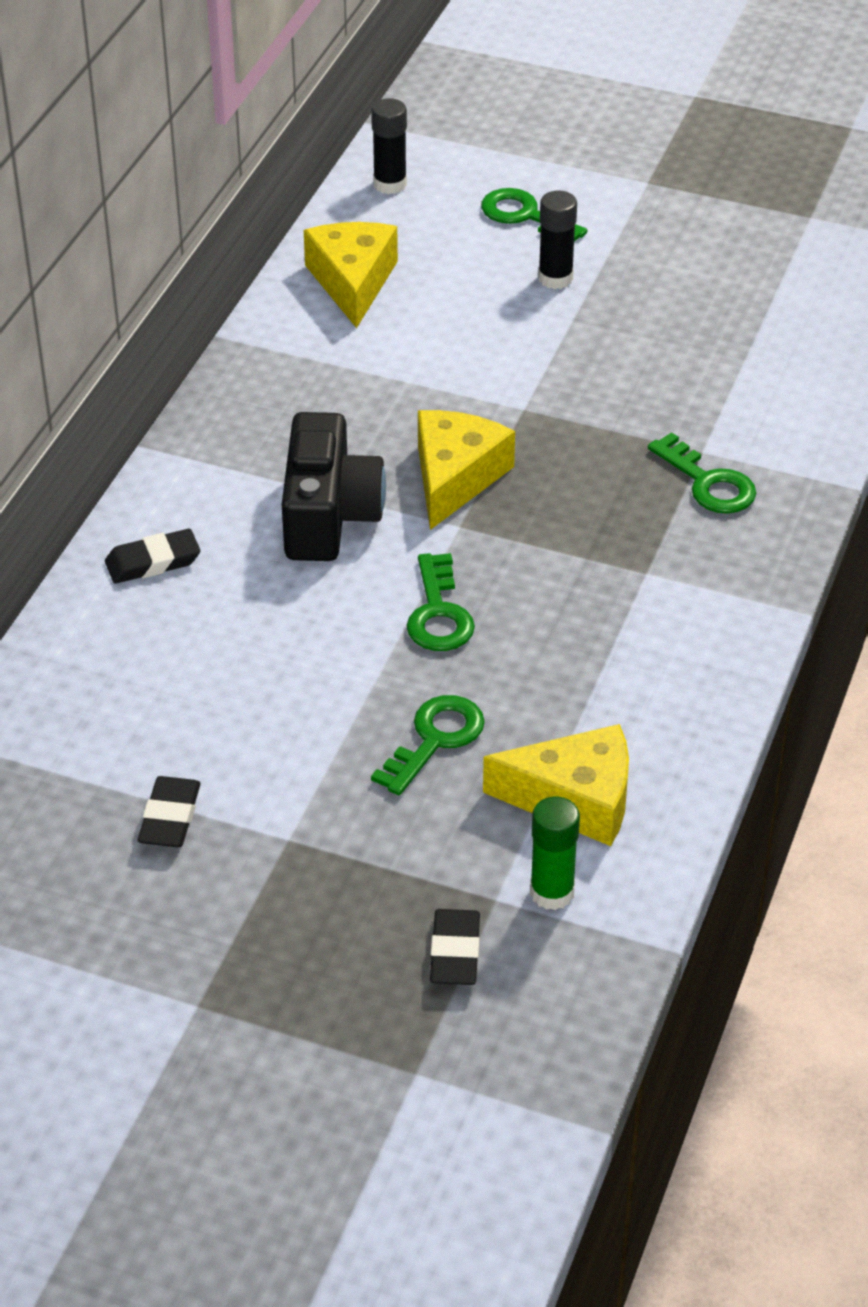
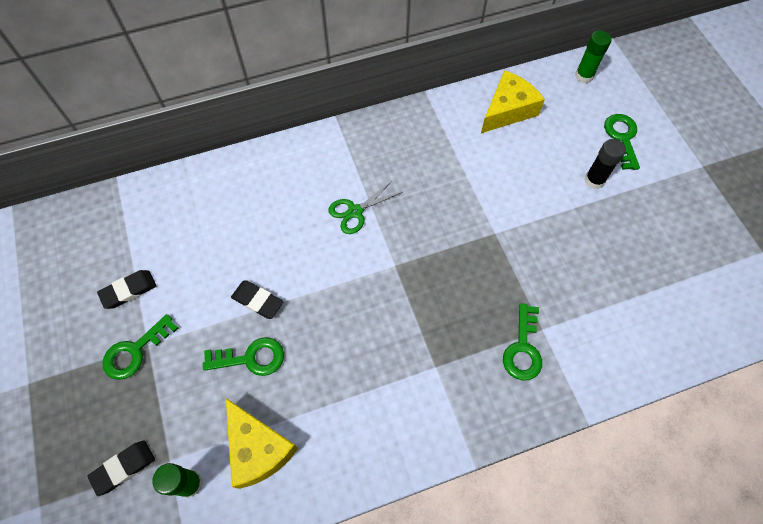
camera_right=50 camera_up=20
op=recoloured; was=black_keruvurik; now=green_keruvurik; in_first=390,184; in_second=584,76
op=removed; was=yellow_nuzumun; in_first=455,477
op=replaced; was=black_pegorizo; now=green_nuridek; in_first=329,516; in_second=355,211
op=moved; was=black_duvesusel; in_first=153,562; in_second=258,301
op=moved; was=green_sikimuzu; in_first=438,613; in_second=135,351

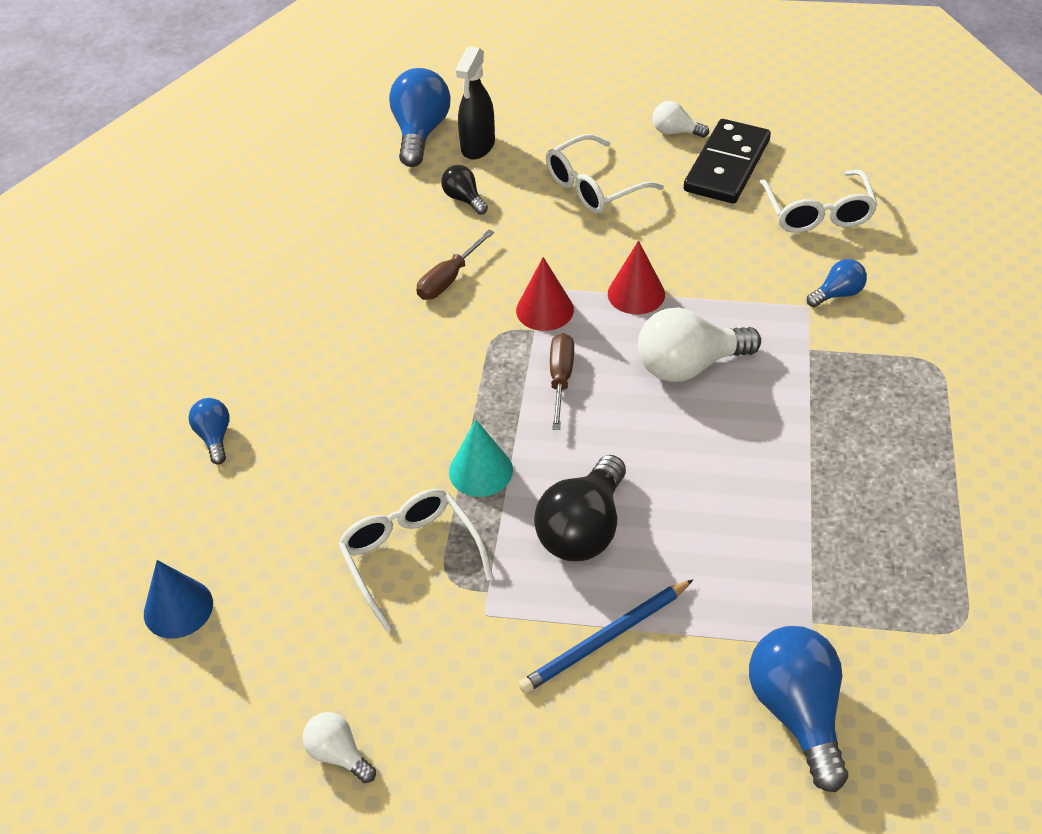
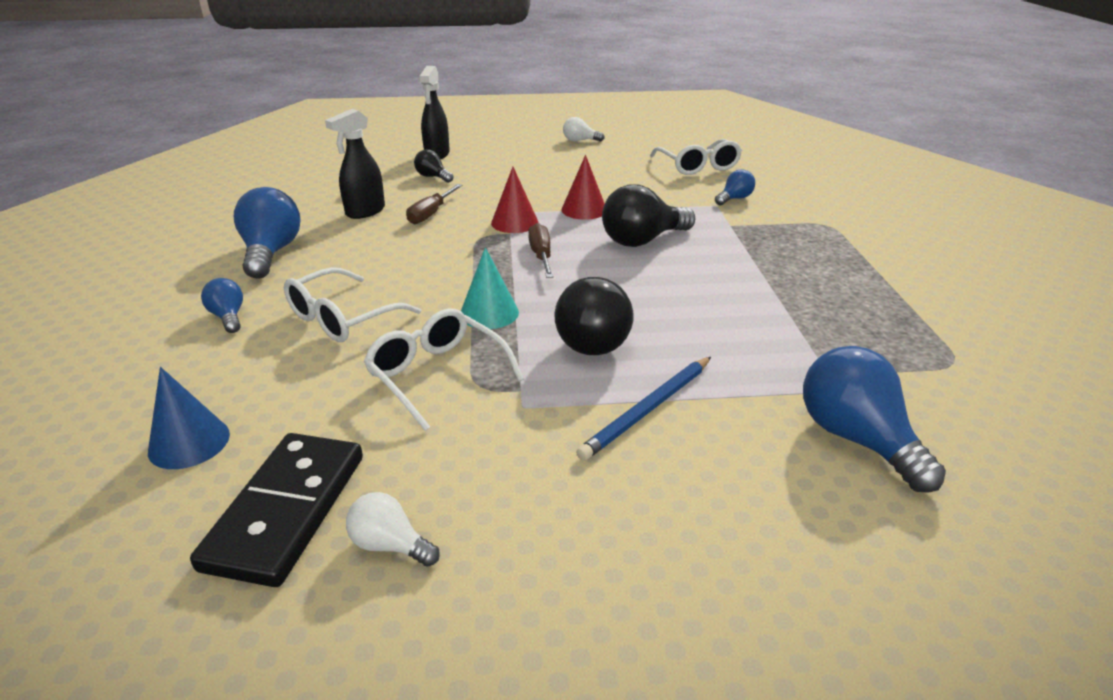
camera_right=-15 camera_up=-15
op=moved; was=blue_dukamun; in_first=420,133; in_second=271,253
op=moved; was=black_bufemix; in_first=726,165; in_second=286,510
op=moved; was=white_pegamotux; in_first=593,187; in_second=342,318
op=recoloured; was=white_dukamun; now=black_dukamun; in_first=689,365; in_second=642,240
op=added; now=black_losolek; in_second=365,212

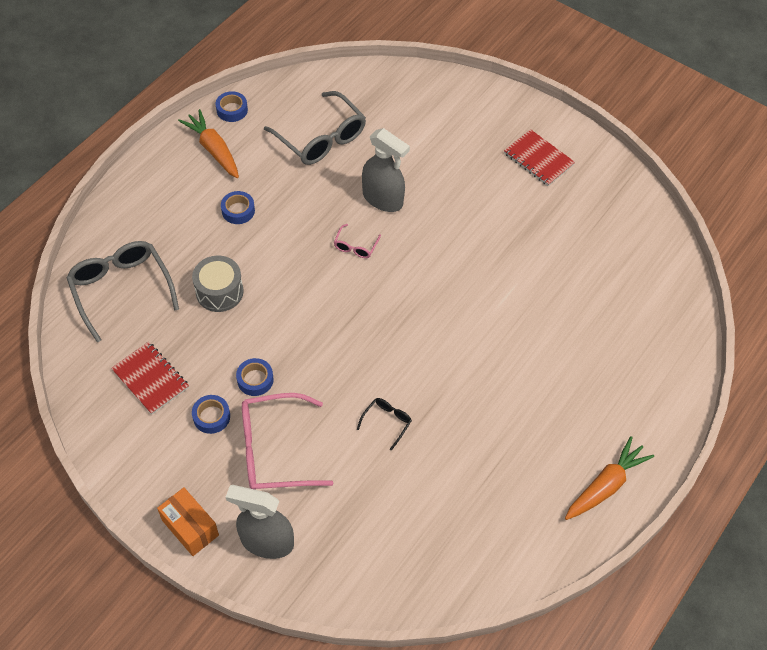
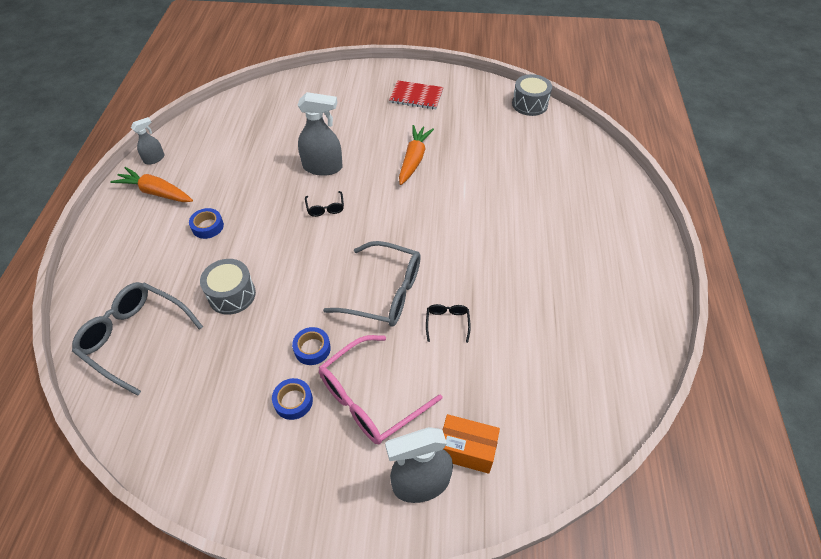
camera_right=-30 camera_up=-5
op=replaced; was=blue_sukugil; now=grey_losolek; in_first=232,110; in_second=154,159
op=moved; was=grey_pegamotux; in_first=321,138; in_second=384,292
op=recoloured; was=pink_pegamotux; now=black_pegamotux; in_first=356,246; in_second=325,208
op=removed; was=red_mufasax; in_first=150,379
op=moved; was=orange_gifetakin; in_first=605,485; in_second=414,159
op=moved; was=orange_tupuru; in_first=190,527; in_second=466,450
op=added; now=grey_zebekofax; in_second=529,104

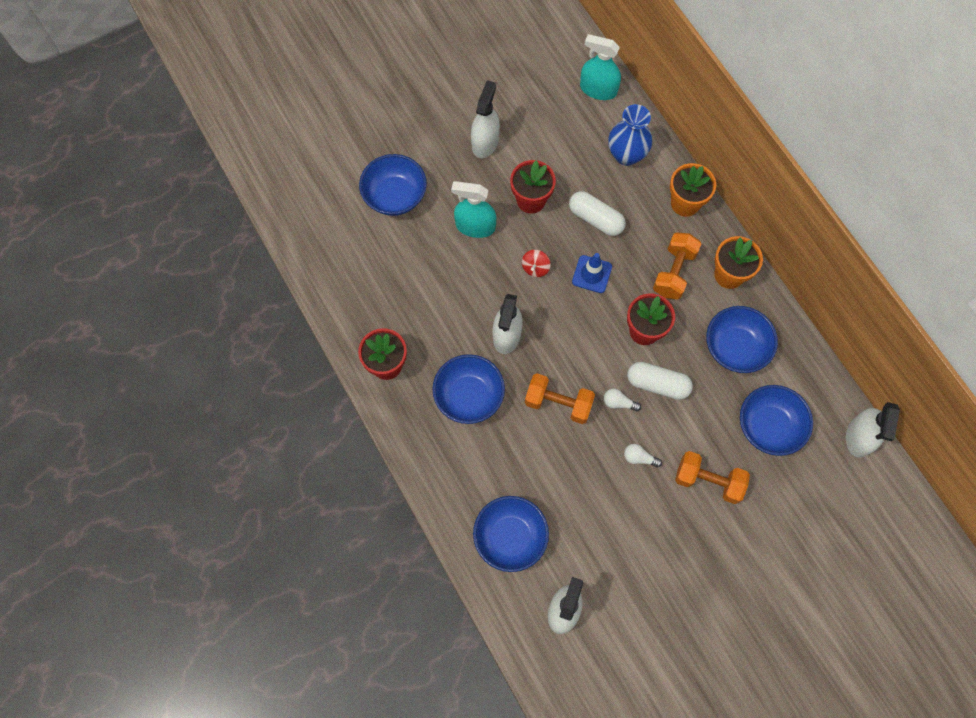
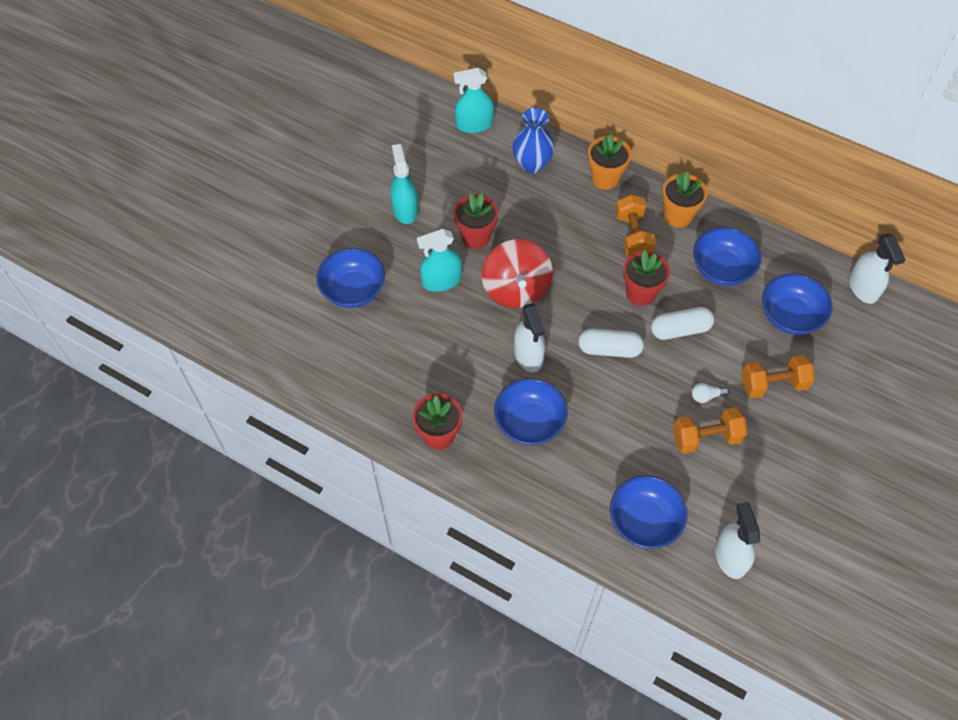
camera_right=-30 camera_up=-10
op=recoloured; was=white_losolek; now=turquoise_losolek; in_first=485,142; in_second=405,209
op=moved; was=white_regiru; in_first=595,219; in_second=609,349
op=resized; was=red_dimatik; in_first=535,268; in_second=516,288; ratio=2.39
op=removed; was=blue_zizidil; in_first=592,274
op=moved; was=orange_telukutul; in_first=558,403; in_second=706,437
op=removed; was=white_dukamun; in_first=618,403

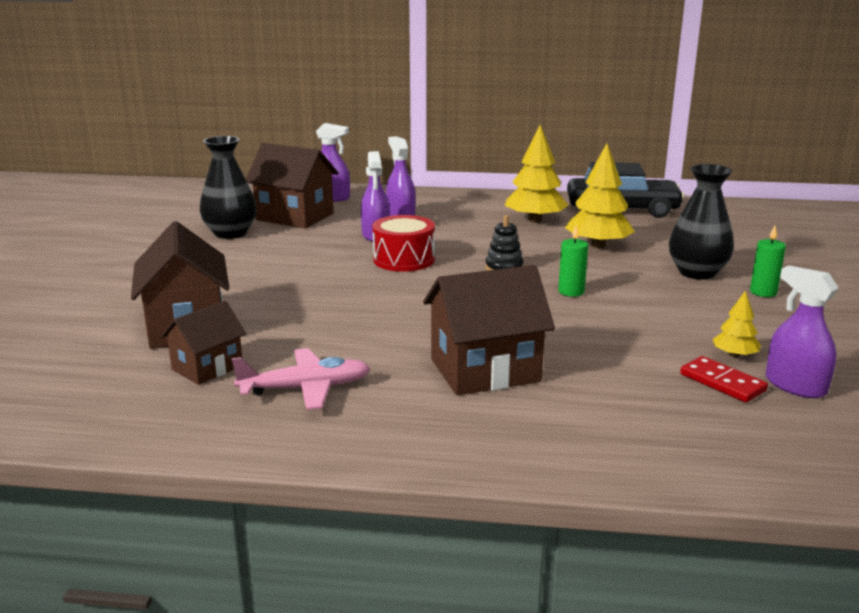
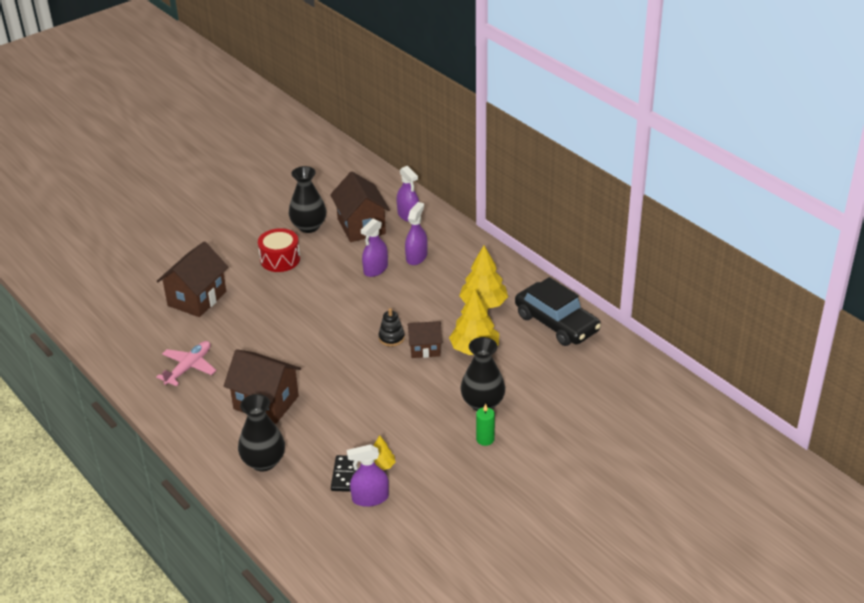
camera_right=45 camera_up=15
op=moved; was=red_zebekofax; in_first=404,260; in_second=280,259
op=removed; was=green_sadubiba; in_first=571,292
op=turned; was=purple_losolek; in_first=795,386; in_second=370,498; clockwise=-105
op=moved; was=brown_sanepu; in_first=207,368; in_second=425,349
op=turned; was=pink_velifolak; in_first=305,388; in_second=188,368; clockwise=-90
op=recoloured; was=red_bufemix; now=black_bufemix; in_first=722,382; in_second=344,475
op=added; now=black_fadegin; in_second=263,462

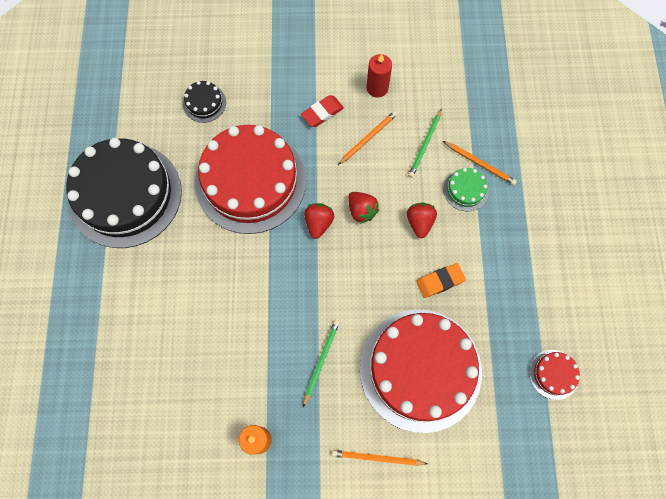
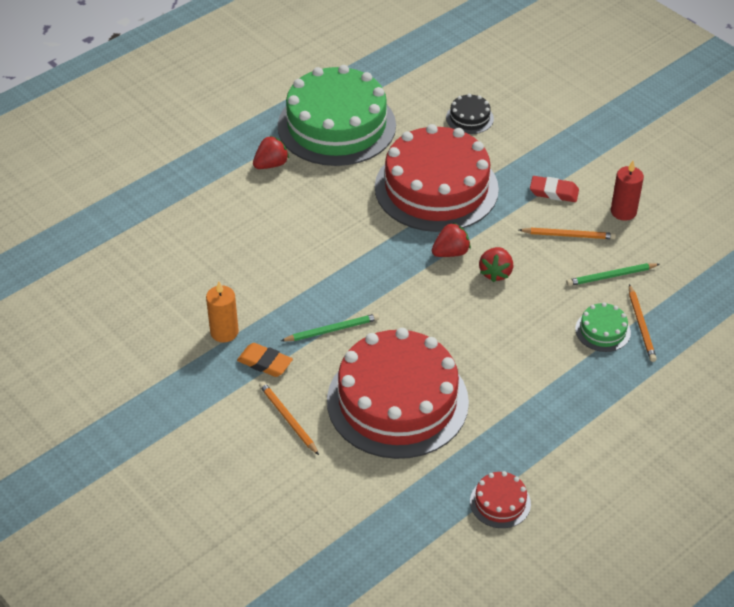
camera_right=50 camera_up=-25
op=recoloured; was=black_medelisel; now=green_medelisel; in_first=125,195; in_second=336,125
op=moved; was=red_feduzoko; in_first=419,222; in_second=271,164
op=moved; was=orange_duvesusel; in_first=440,281; in_second=265,363

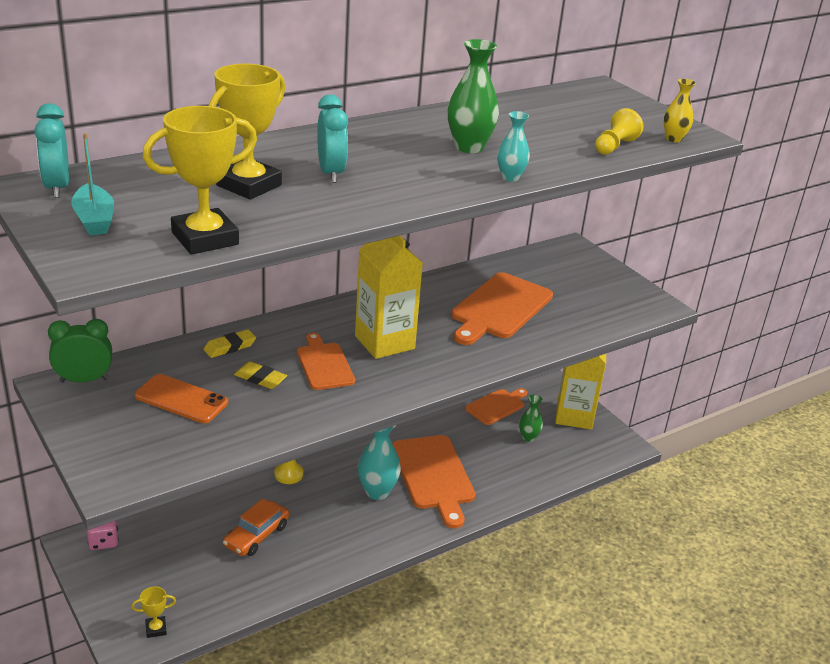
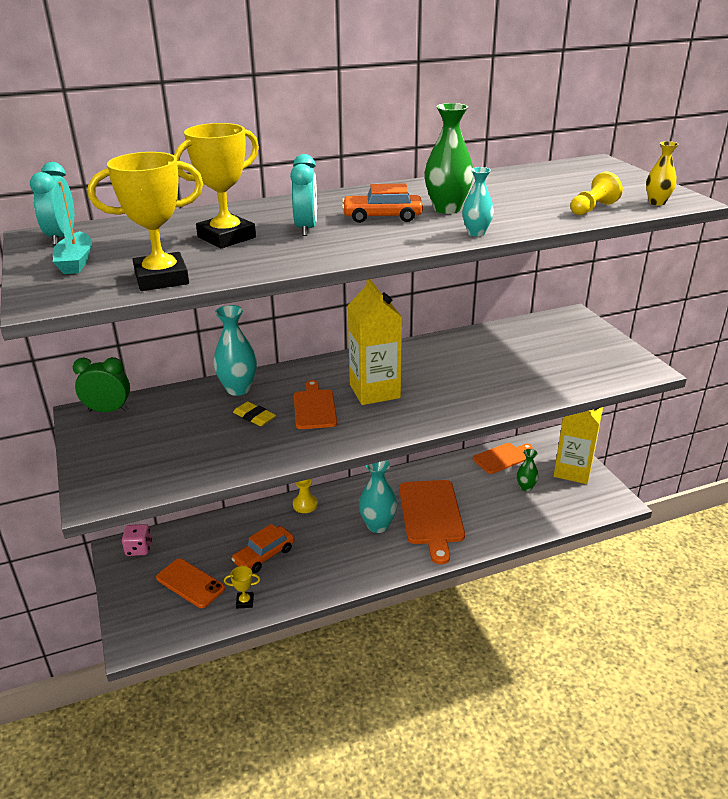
camera_right=15 camera_up=0
op=removed; was=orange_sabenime; in_first=499,308
op=replaced; was=yellow_duvesusel; now=turquoise_fadegin; in_first=230,347; in_second=238,389
op=moved; was=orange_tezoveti; in_first=181,399; in_second=190,583
op=moved; was=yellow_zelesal; in_first=156,629; in_second=245,602
op=added; now=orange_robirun; in_second=382,217

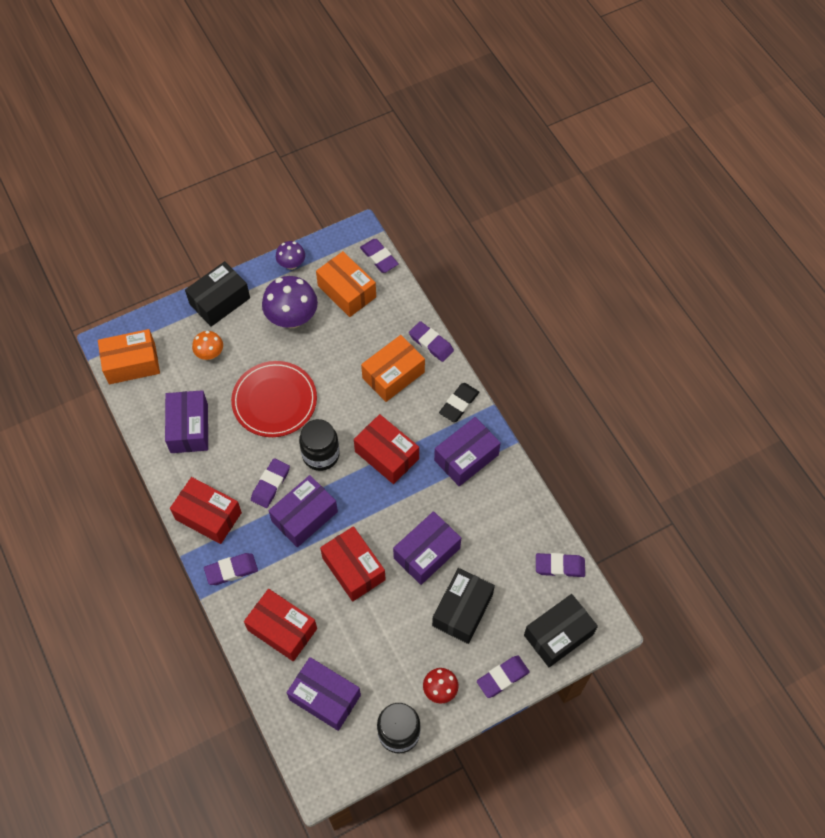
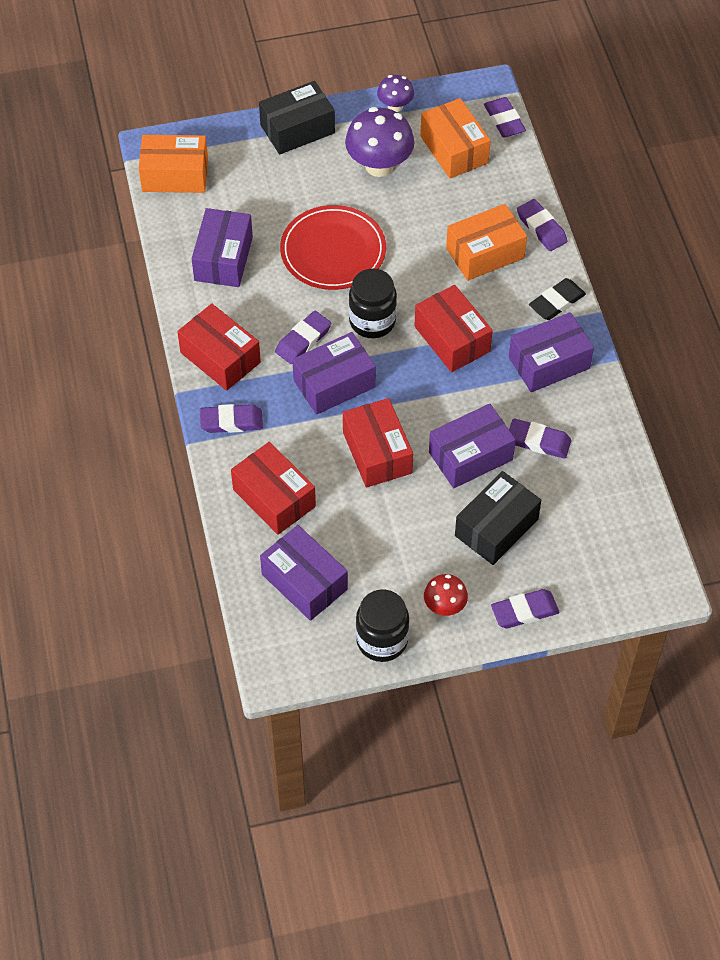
camera_right=15 camera_up=-5
op=removed; was=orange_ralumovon; in_first=210,354
op=moved; was=purple_duvesusel; in_first=559,566; in_second=538,441
op=removed; was=black_tupuru; in_first=558,635

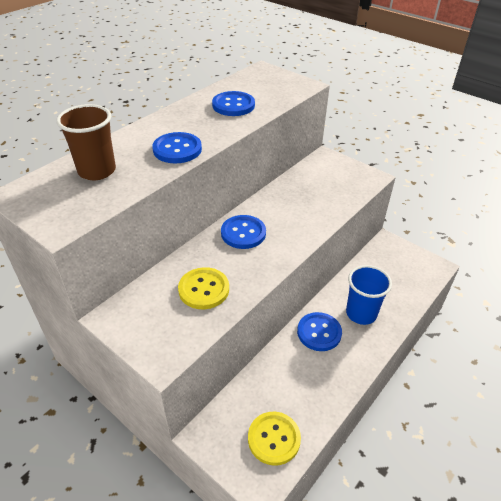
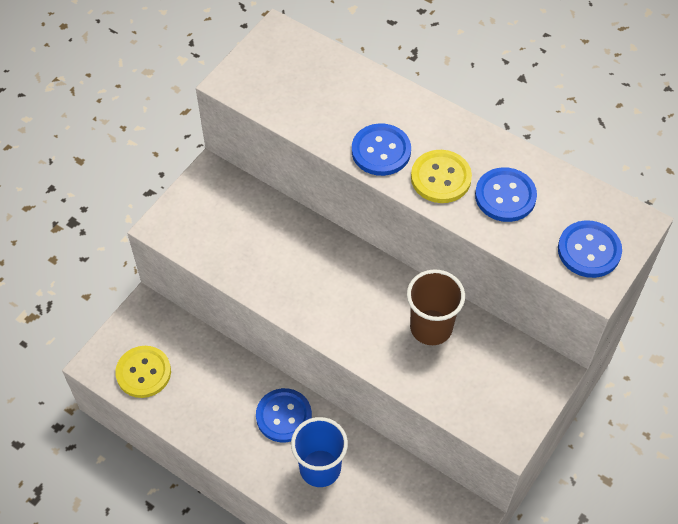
camera_right=85 camera_up=15
op=moved; was=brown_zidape; in_first=97,171; in_second=431,327
op=moved; was=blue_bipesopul; in_first=243,233; in_second=589,250
op=moved; was=yellow_bipesopul; in_first=204,289; in_second=441,178

